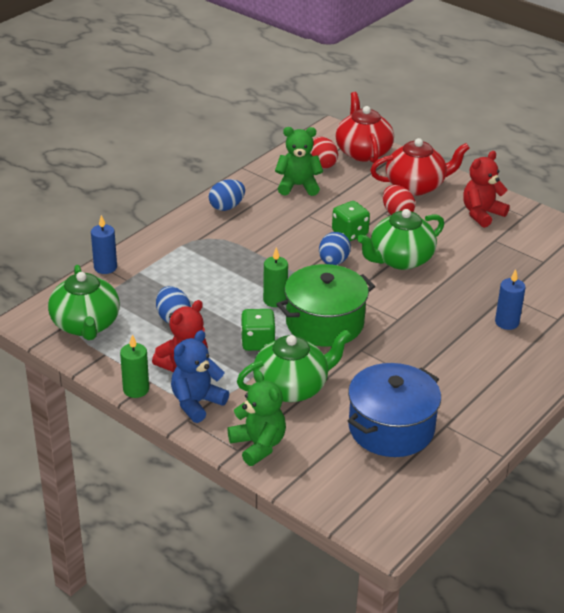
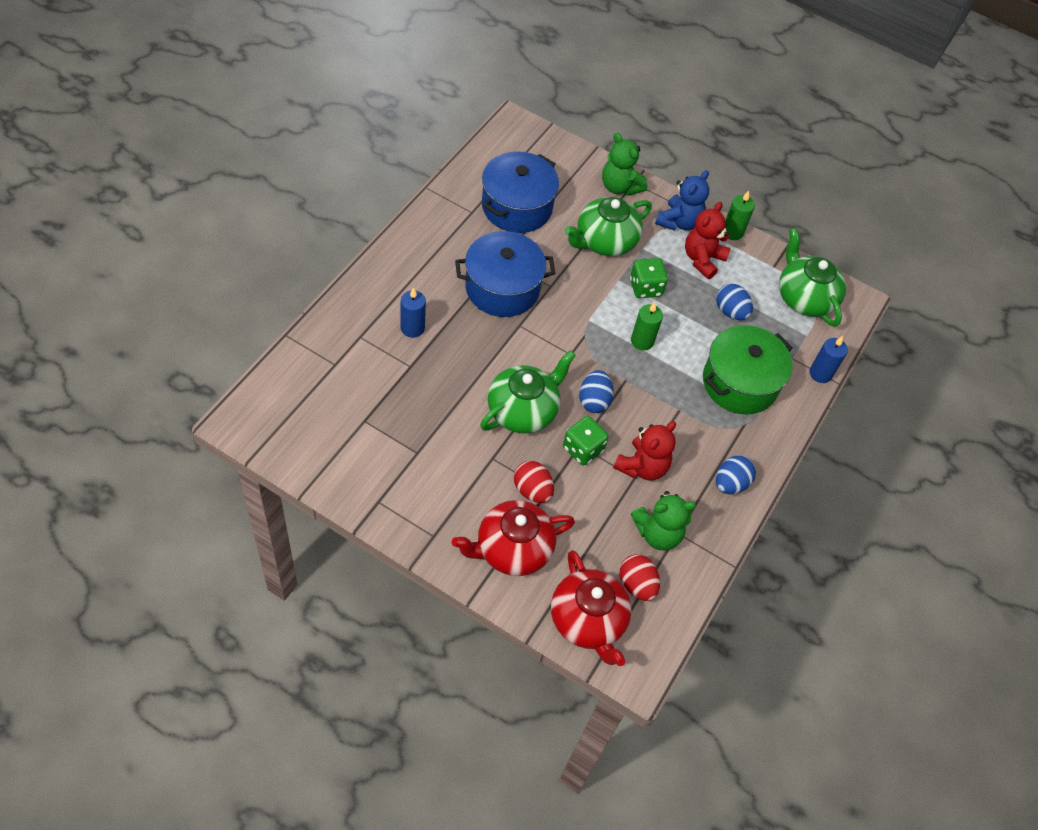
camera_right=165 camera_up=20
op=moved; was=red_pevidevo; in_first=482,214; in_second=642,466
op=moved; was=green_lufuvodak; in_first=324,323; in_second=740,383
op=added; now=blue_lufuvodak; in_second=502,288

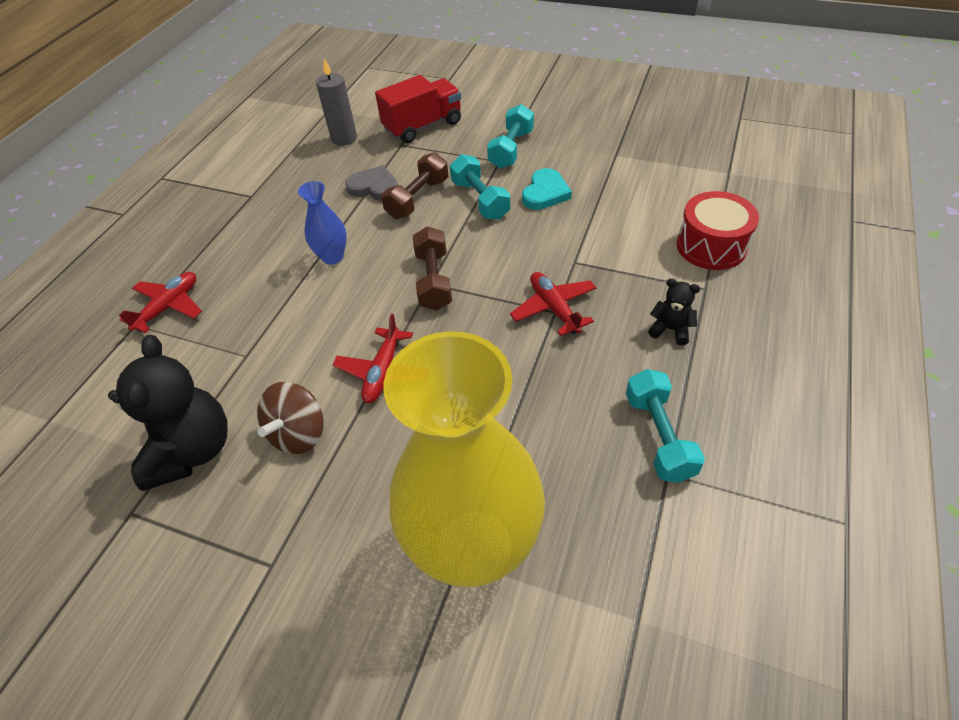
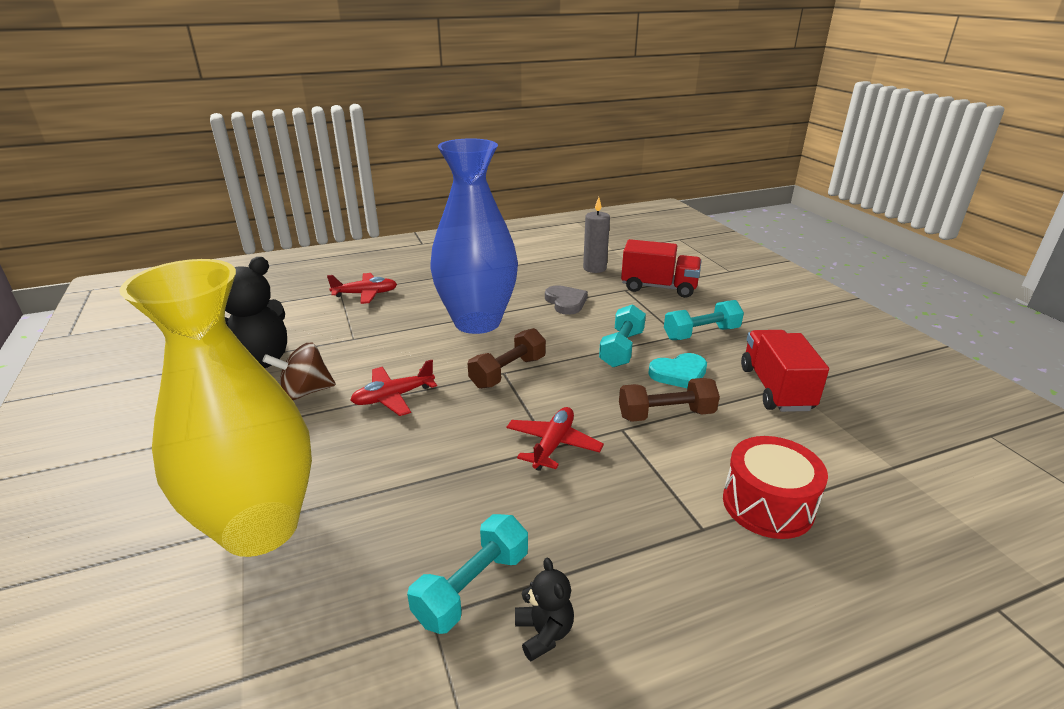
camera_right=45 camera_up=-20
op=moved; was=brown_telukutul; in_first=418,198; in_second=666,415
op=resized; was=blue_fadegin; in_first=332,257; in_second=477,322; ratio=2.4
op=moved; was=black_pevidevo; in_first=670,329; in_second=544,633
op=added; now=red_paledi; in_second=775,388

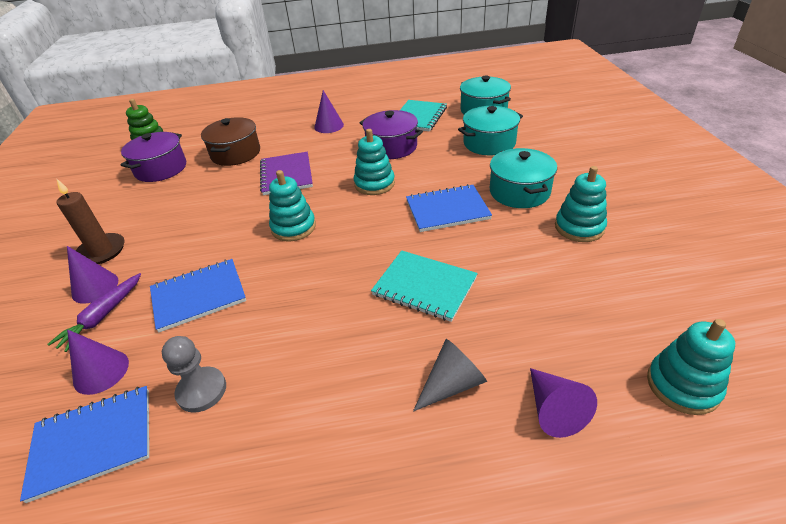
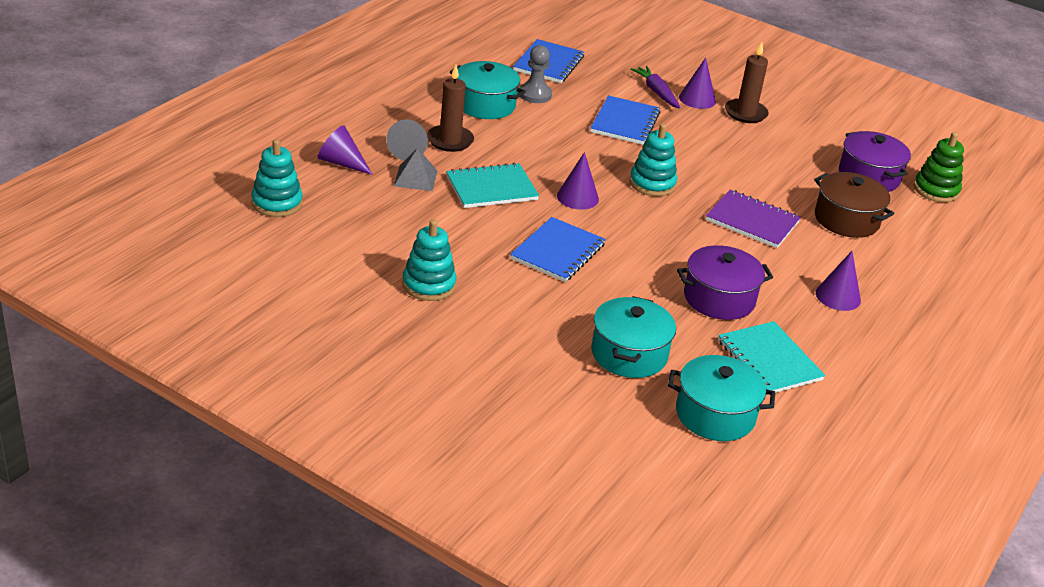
camera_right=125 camera_up=-5
op=removed; was=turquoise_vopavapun; in_first=374,184
op=moved; was=turquoise_lufuvodak; in_first=519,192; in_second=485,105
op=moved; was=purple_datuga; in_first=101,371; in_second=577,197
op=added; now=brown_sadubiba; in_second=450,141
op=added; now=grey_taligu; in_second=415,178

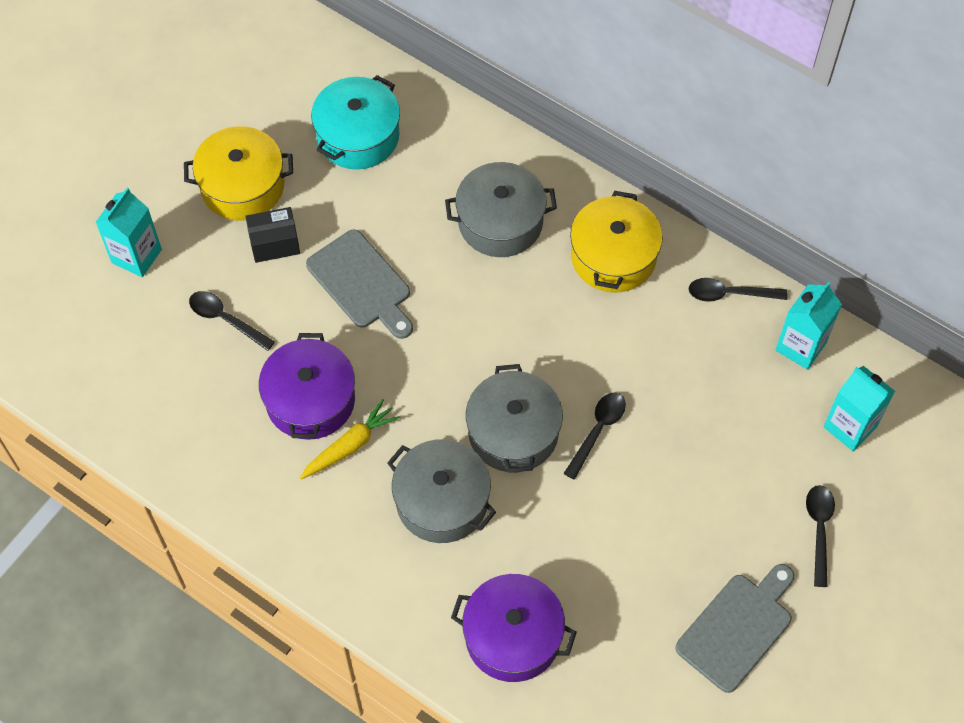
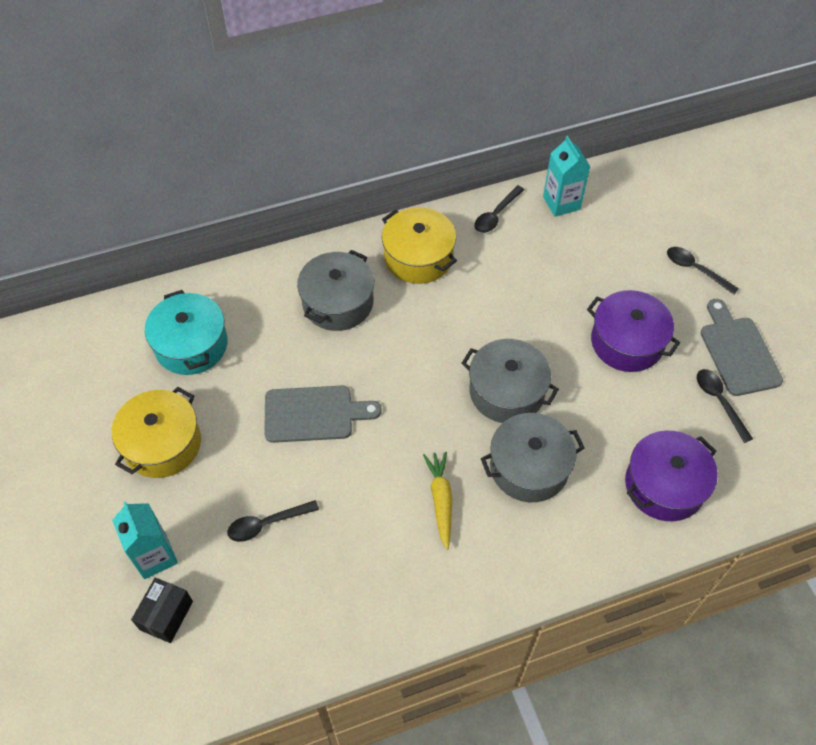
camera_right=-55 camera_up=-5
op=moved; was=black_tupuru; in_first=274,243; in_second=166,615
op=moved; was=purple_lufuvodak; in_first=310,400; in_second=627,342
op=removed; was=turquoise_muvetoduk; in_first=850,427
op=moved; was=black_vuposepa; in_first=598,431; in_second=719,401

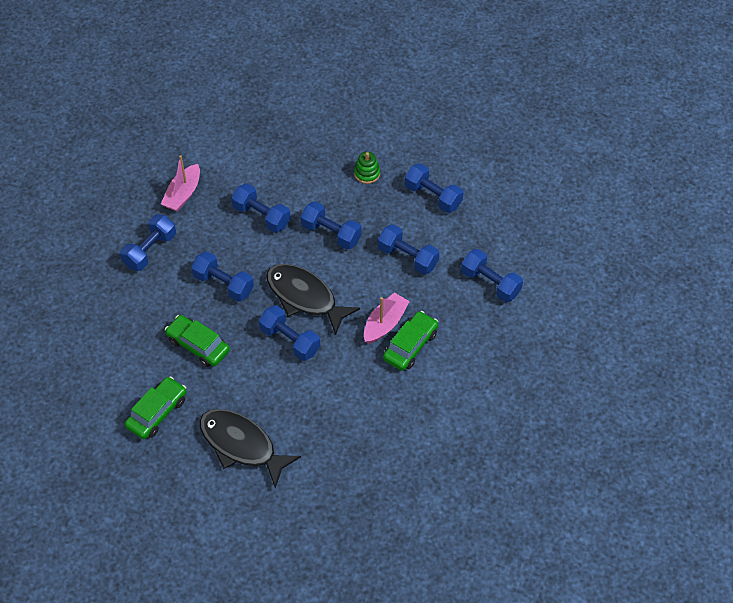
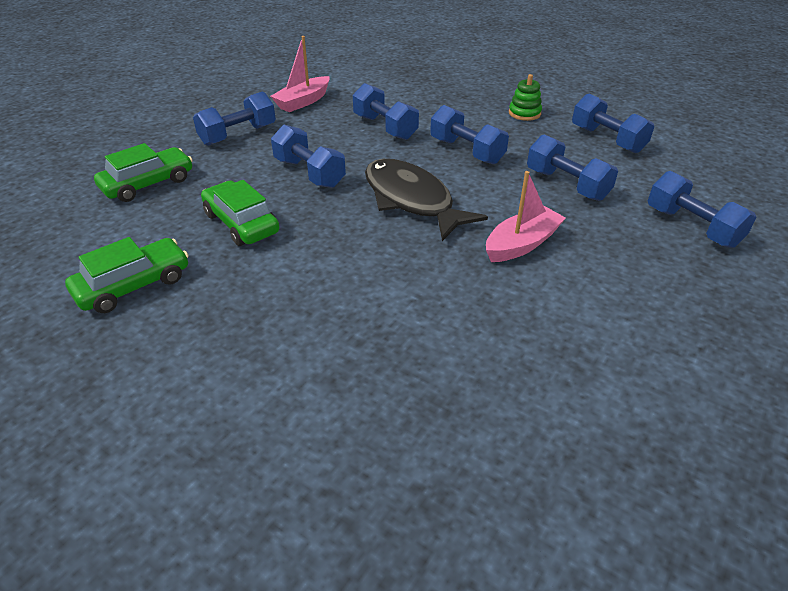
camera_right=15 camera_up=-15
op=removed; was=blue_telukutul; in_first=290,340
op=moved; was=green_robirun; in_first=410,346; in_second=148,184
op=removed; was=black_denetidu; in_first=241,445

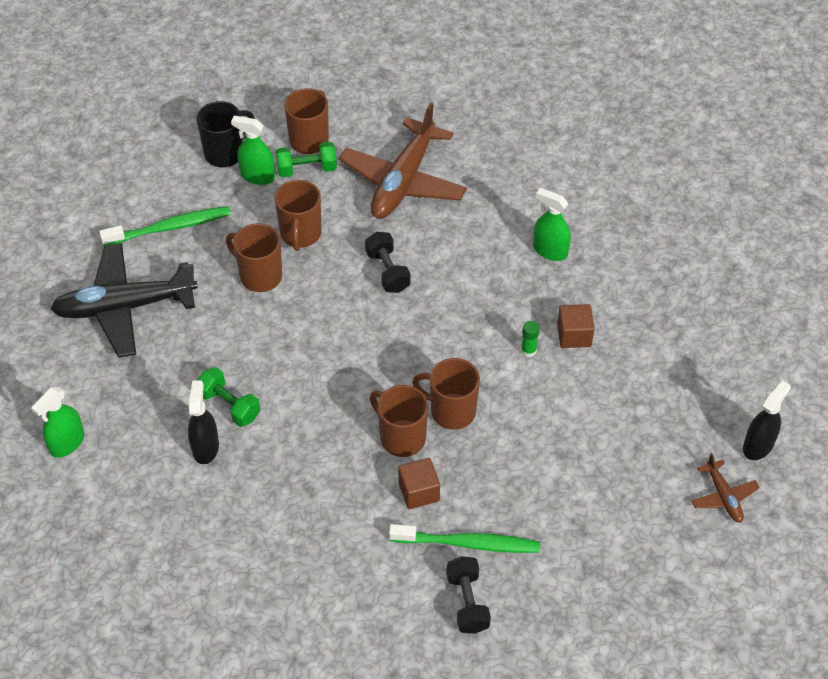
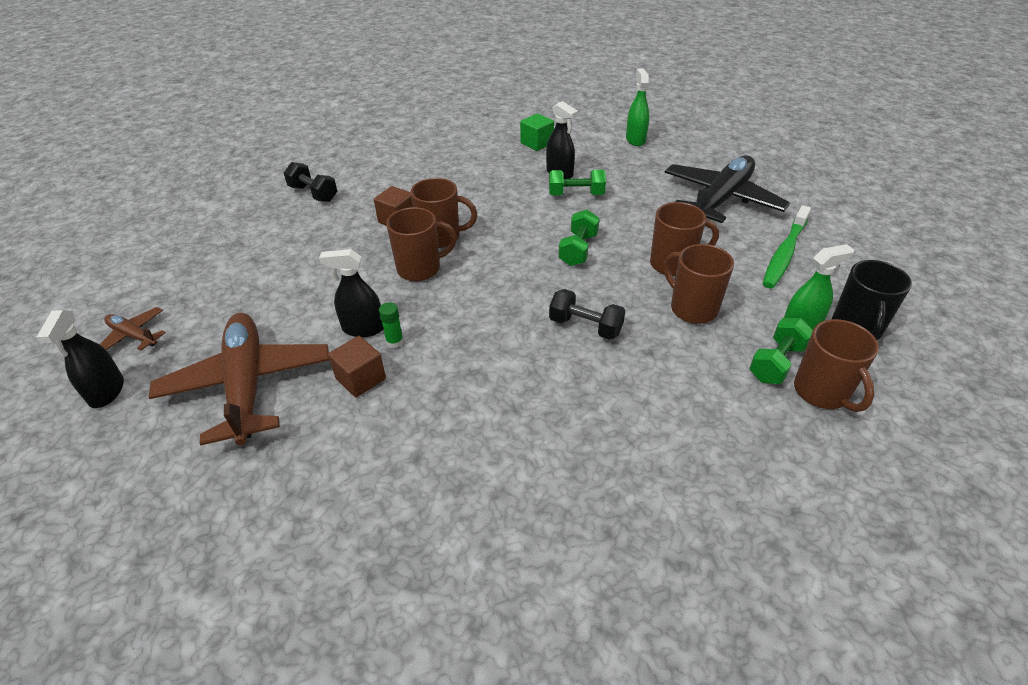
camera_right=140 camera_up=-10
op=moved; was=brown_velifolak; in_first=403,181; in_second=247,385
op=removed; was=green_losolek; in_first=550,251
op=removed; was=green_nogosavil; in_first=468,543
op=added; now=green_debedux; in_second=537,143
op=added; now=green_telukutul; in_second=578,250
op=added; now=black_losolek; in_second=363,328

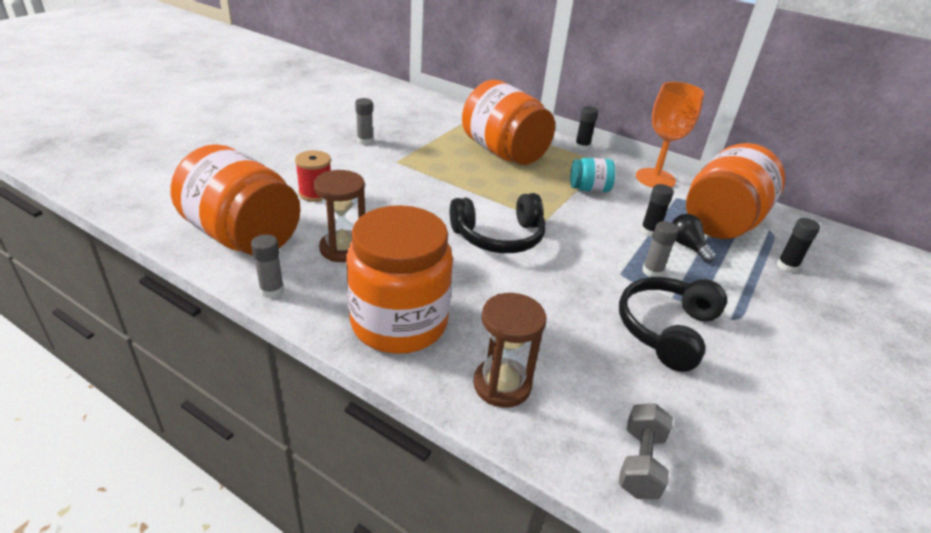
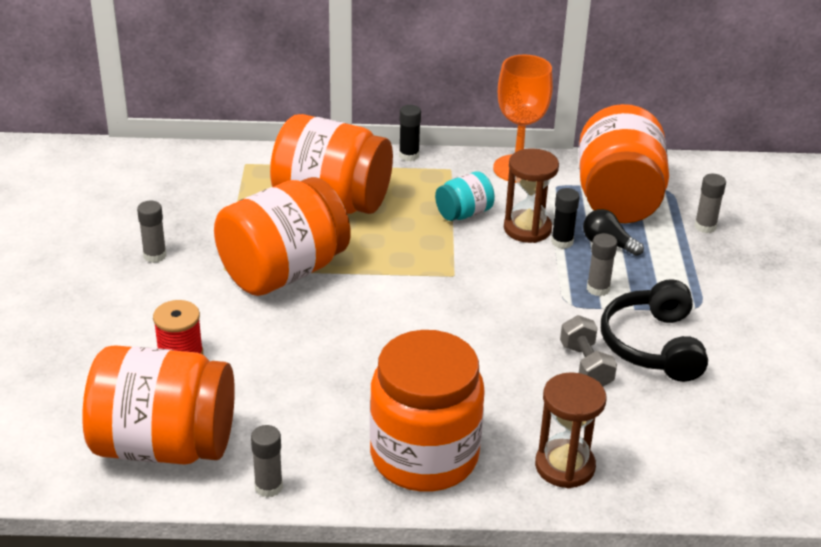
camera_right=-30 camera_up=0
op=moved; was=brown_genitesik; in_first=343,248; in_second=527,229
op=removed; was=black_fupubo; in_first=499,236
op=recoloured; was=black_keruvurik; now=grey_keruvurik; in_first=787,266; in_second=705,226
op=moved; was=grey_telukutul; in_first=640,463; in_second=585,366
op=added; now=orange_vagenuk; in_second=283,272

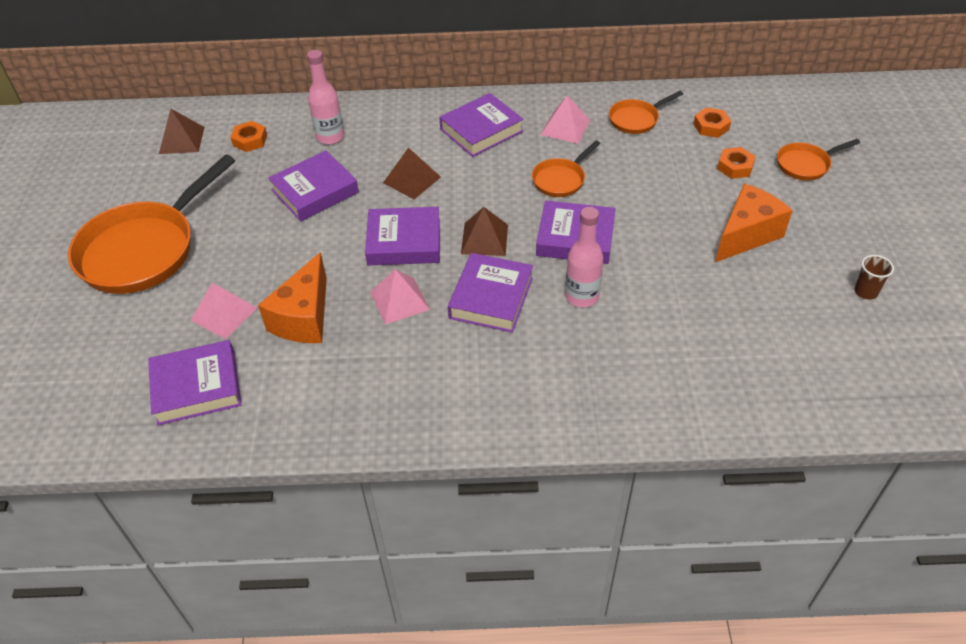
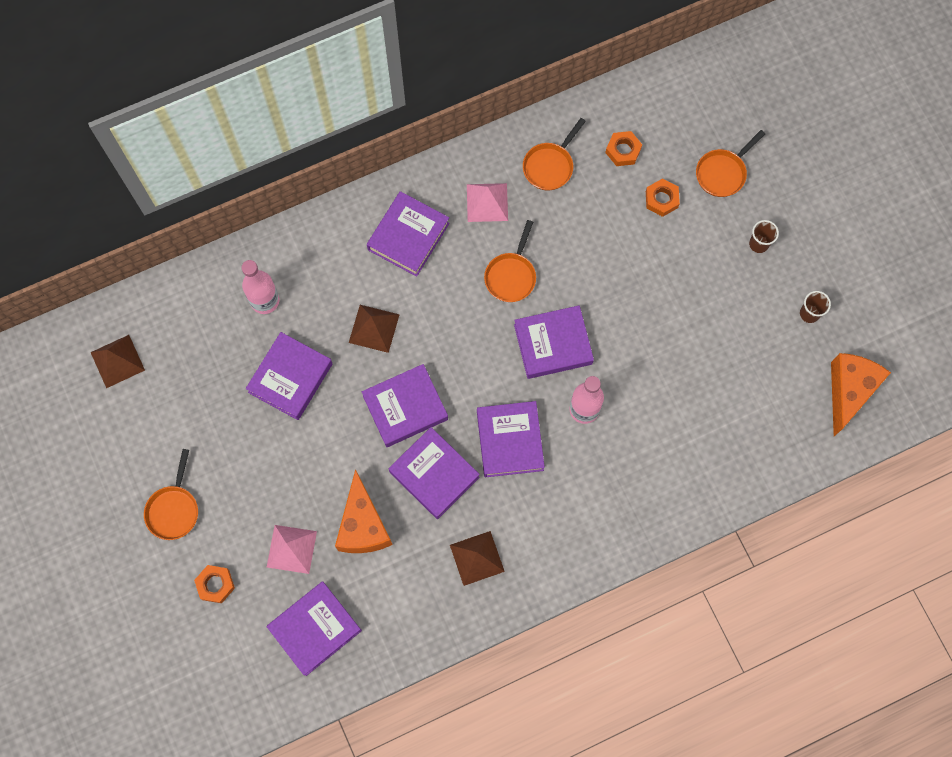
camera_right=-25 camera_up=25
op=moved; was=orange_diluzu; in_first=250,140; in_second=215,584
op=resized; was=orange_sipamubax; in_first=144,250; in_second=174,509; ratio=0.48
op=moved; was=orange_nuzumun; in_first=746,235; in_second=849,391
op=moved; was=brown_taligu; in_first=484,239; in_second=477,558
op=replaced; was=pink_taligu; now=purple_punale; in_first=399,300; in_second=434,474
op=added; now=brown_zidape; in_second=758,244

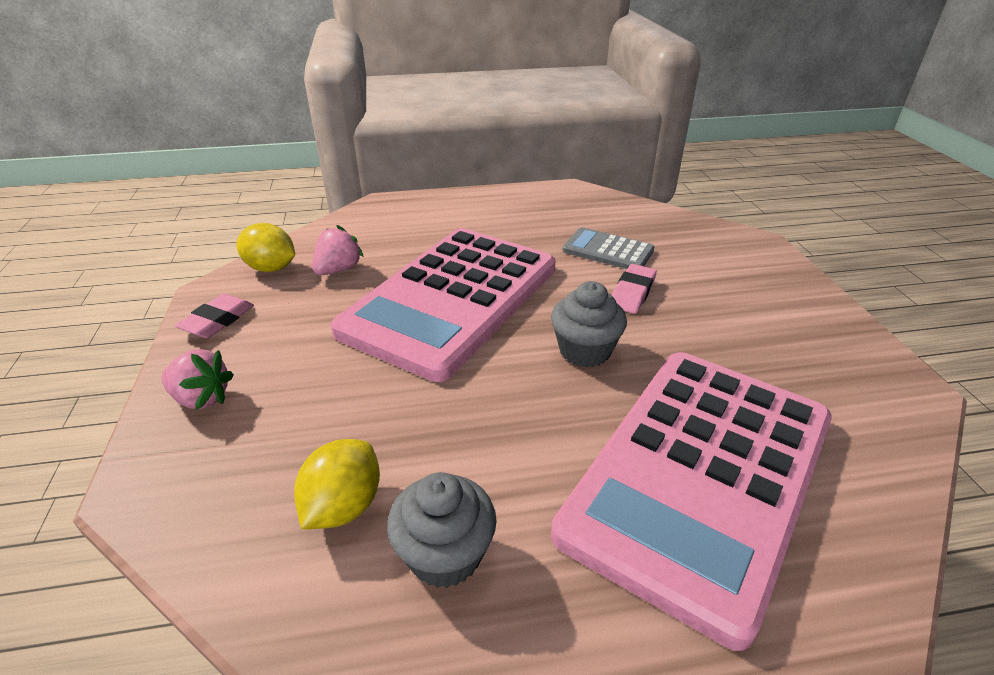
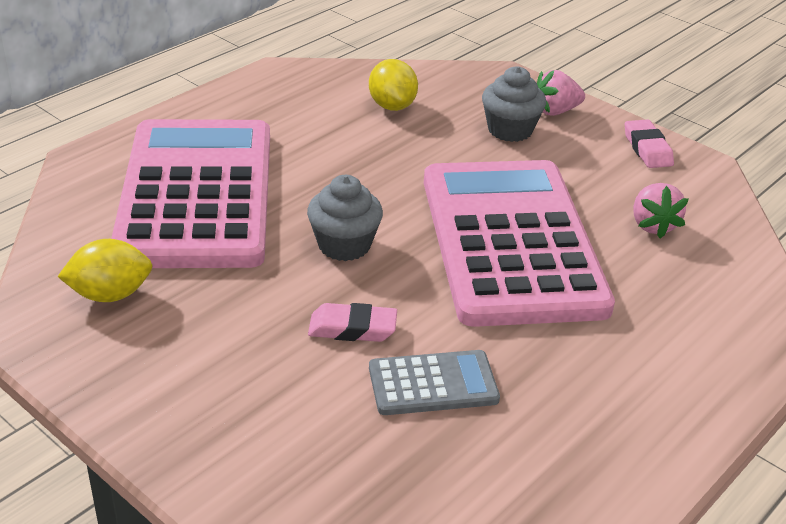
camera_right=140 camera_up=0
op=moved; was=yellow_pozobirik; in_first=271,268; in_second=110,295
op=turned; was=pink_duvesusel; in_first=632,293; in_second=352,328; clockwise=-75
op=moved; was=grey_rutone; in_first=445,554; in_second=510,130

